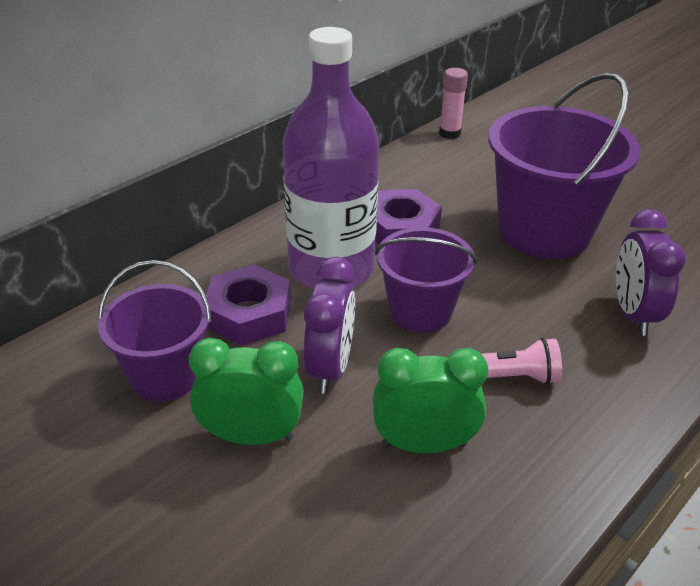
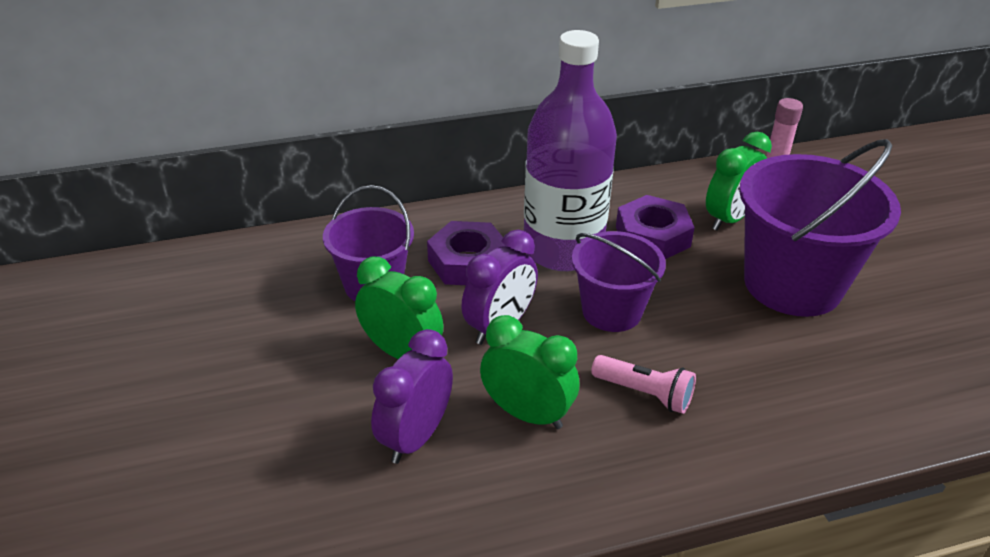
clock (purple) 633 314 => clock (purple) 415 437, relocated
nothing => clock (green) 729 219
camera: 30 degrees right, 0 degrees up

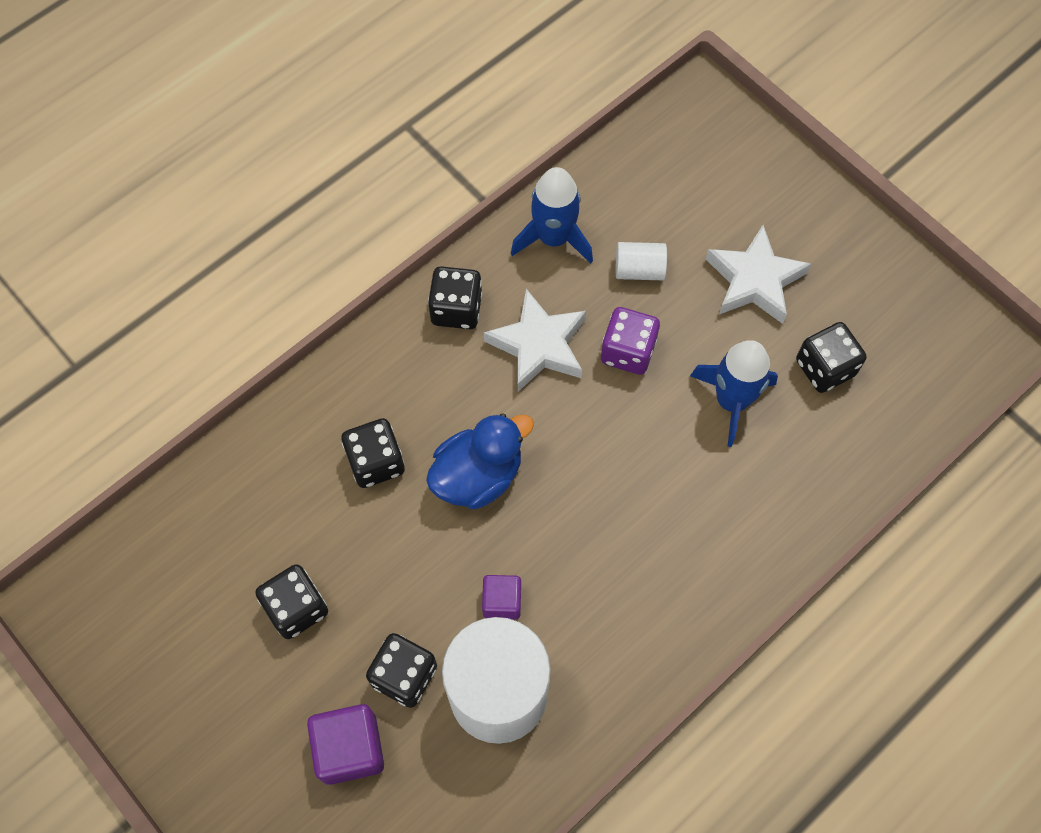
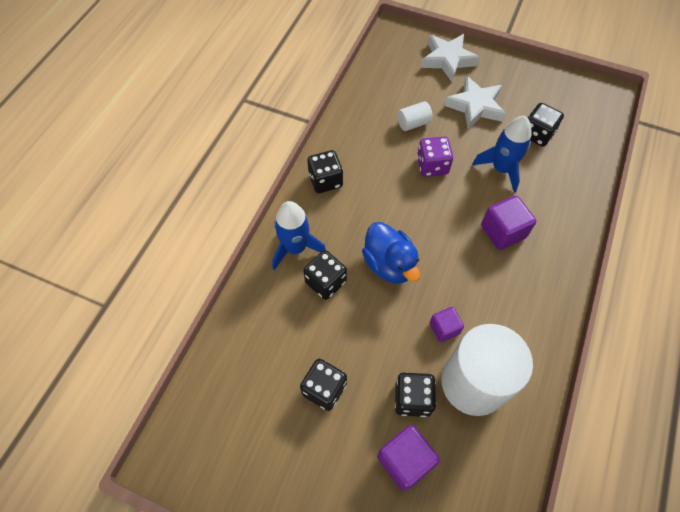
rocket (blue) 553 238 => rocket (blue) 295 248, relocated
star (white) 539 345 => star (white) 448 60, relocated
duck (blue) 478 476 => duck (blue) 389 264, 120 degrees clockwise
nothing => cube (purple) 502 232
camera: 25 degrees left, 5 degrees down

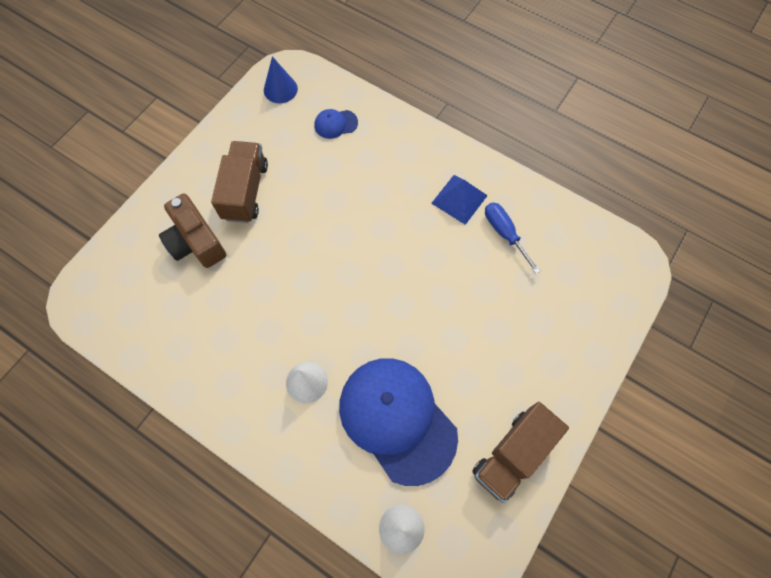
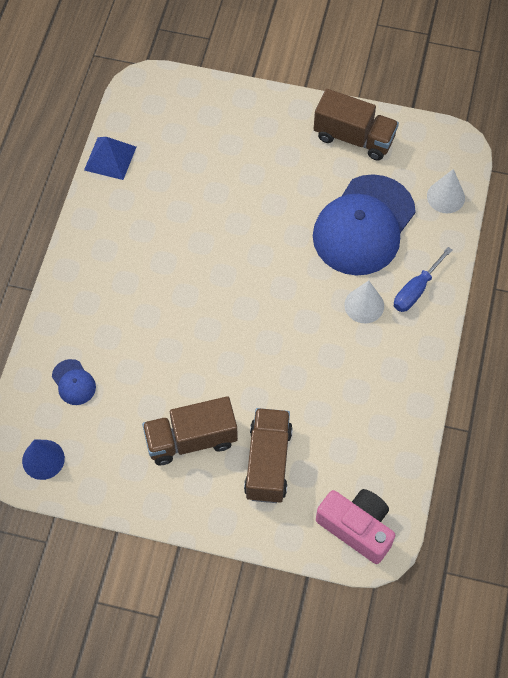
pyramid (blue) 459 199 => pyramid (blue) 110 158, relocated
camera (brown) 196 242 => truck (brown) 268 463
screwdriver (blue) 504 234 => screwdriver (blue) 416 290, relocated
nothing => camera (pink) 357 528
camera: 110 degrees left, 5 degrees down

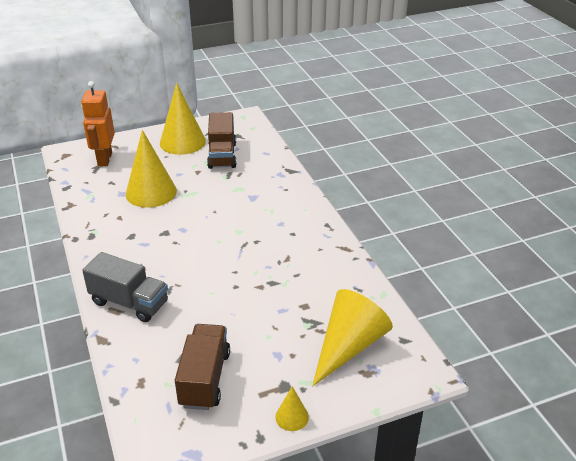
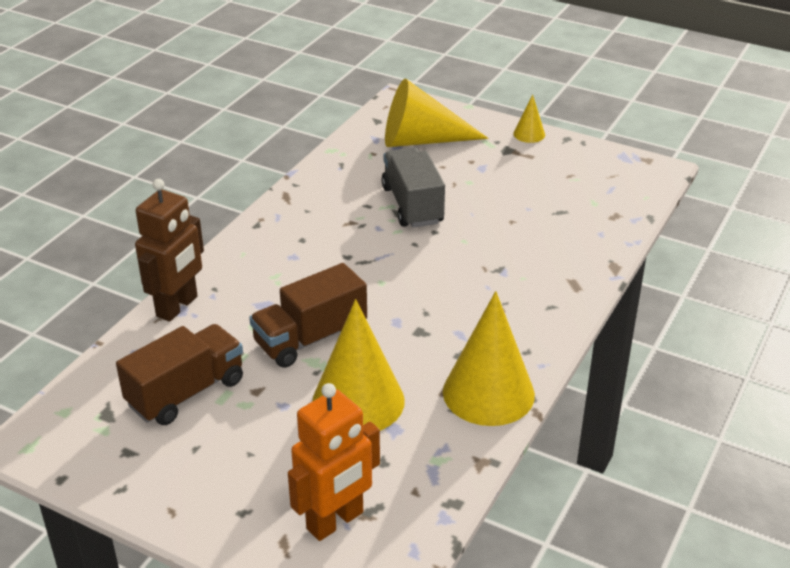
cone (yellow) 182 142 => cone (yellow) 488 393, relocated
truck (grey) 129 302 => truck (grey) 412 205, relocated
truck (brown) 205 379 => truck (brown) 310 338, relocated
nothing => robot (brown) 177 307
camera: 130 degrees left, 0 degrees up

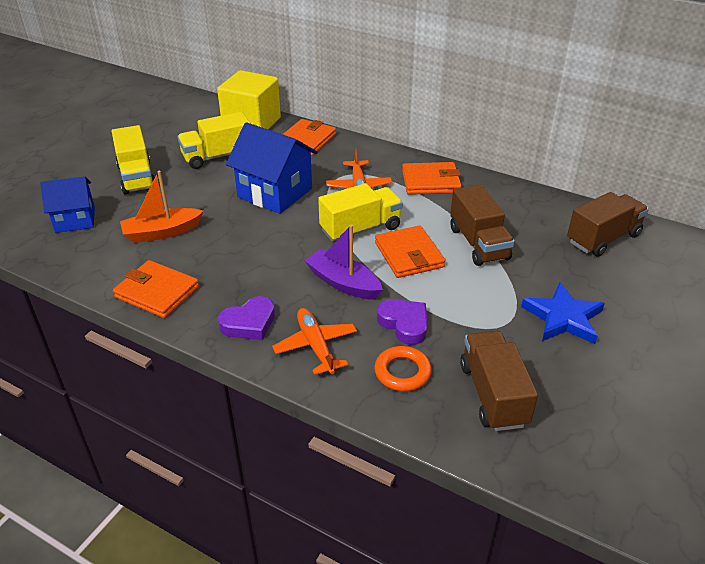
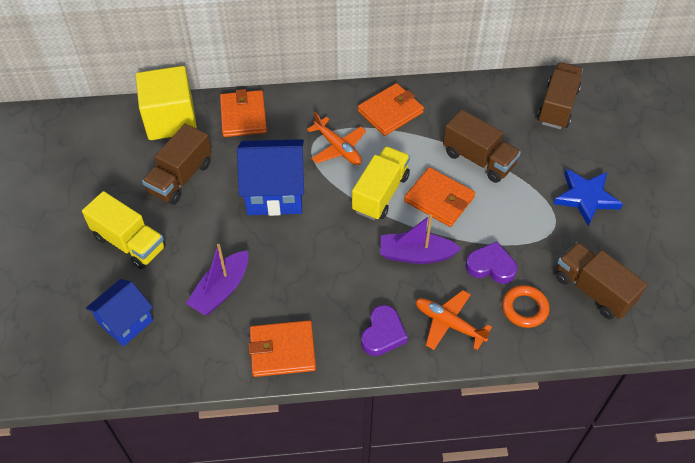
truck (yellow) 217 156 => truck (brown) 180 177
boat (orange) 162 232 => boat (purple) 221 290
camera: 35 degrees left, 15 degrees up

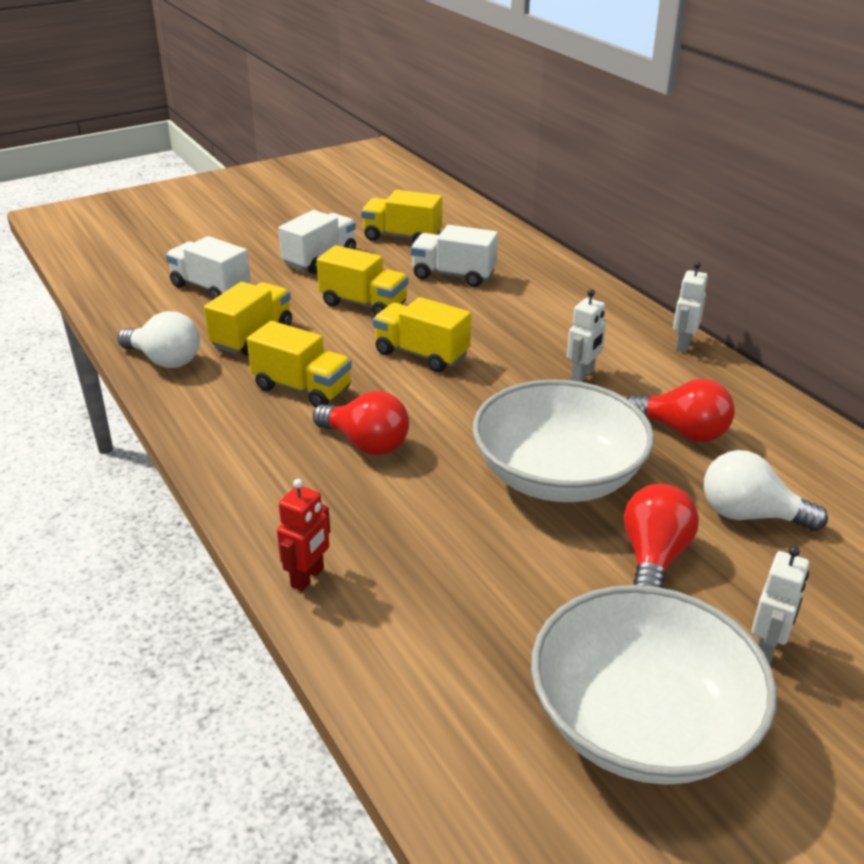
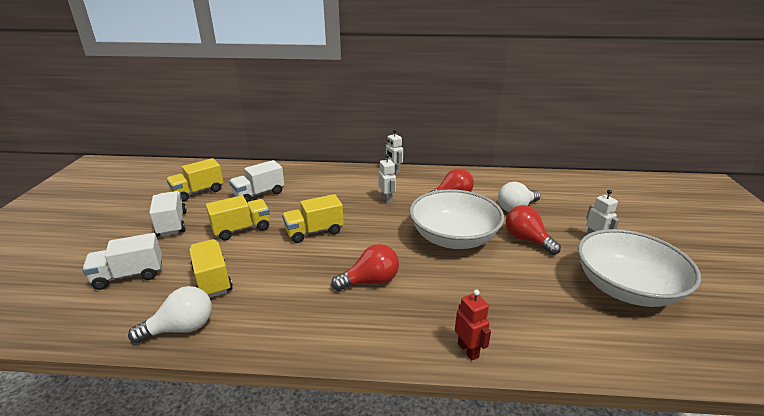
truck (yellow) 302 388 => nothing
camera: 55 degrees left, 5 degrees down

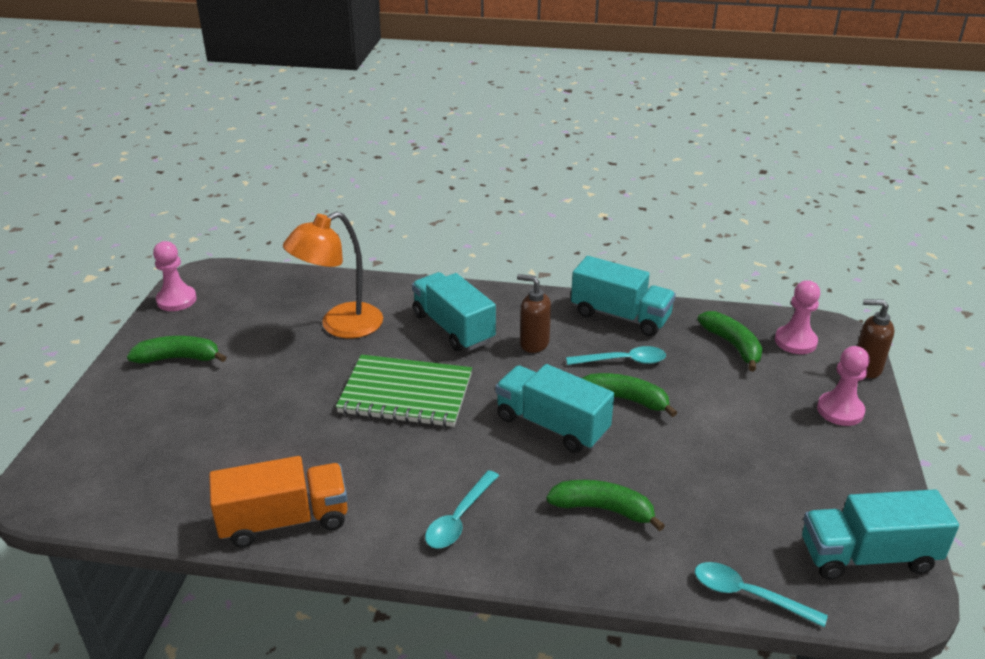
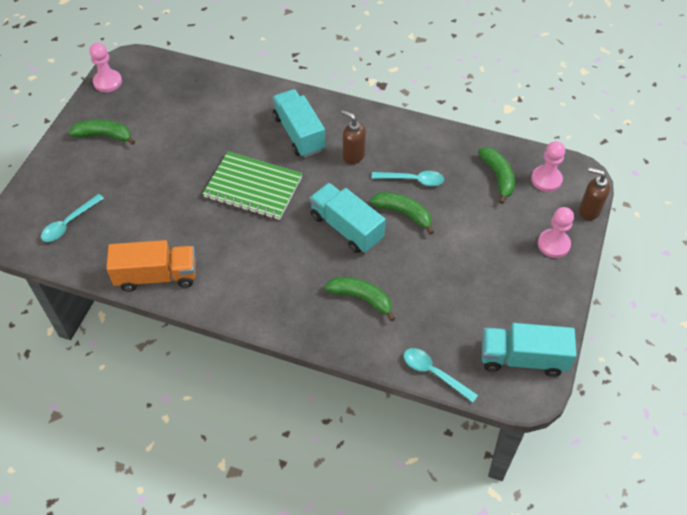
lamp (orange) 340 326 => nothing
truck (turquoise) 620 316 => nothing
spoon (turquoise) 459 518 => spoon (turquoise) 69 223, relocated
camera: 10 degrees right, 20 degrees up

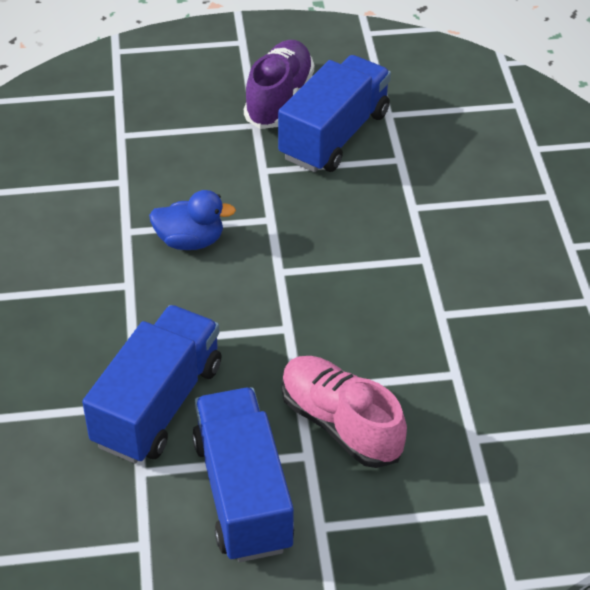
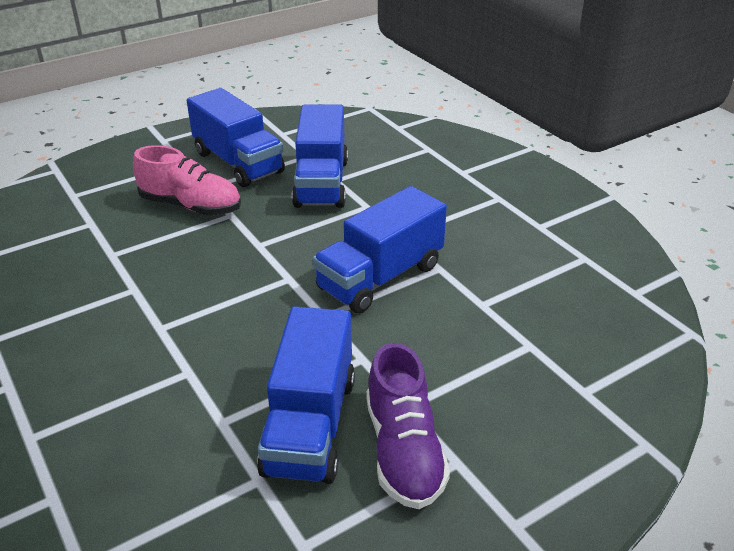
duck (blue) 190 241 => truck (blue) 380 277
camera: 155 degrees right, 10 degrees down

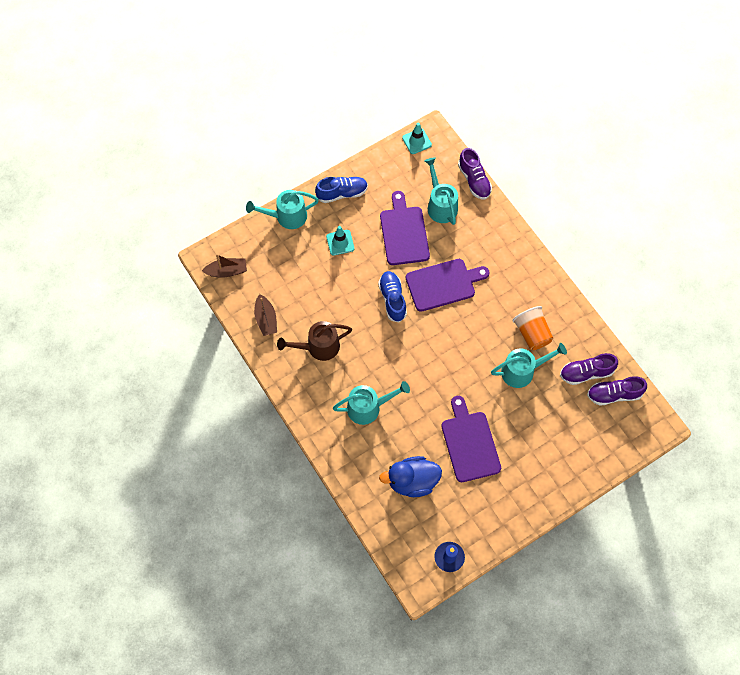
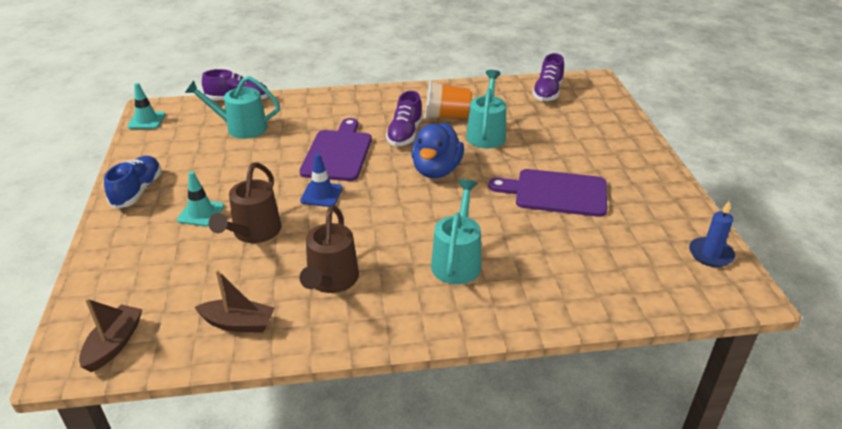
watering can (turquoise) 286 217 => nothing
cutting board (purple) 404 232 => nothing
shoe (blue) 392 299 => traffic cone (blue) 321 195
shoe (purple) 586 373 => shoe (purple) 405 134, relocated
duck (blue) 412 481 => duck (blue) 436 170, relocated
nothing => watering can (brown) 253 233
camera: 65 degrees left, 30 degrees down

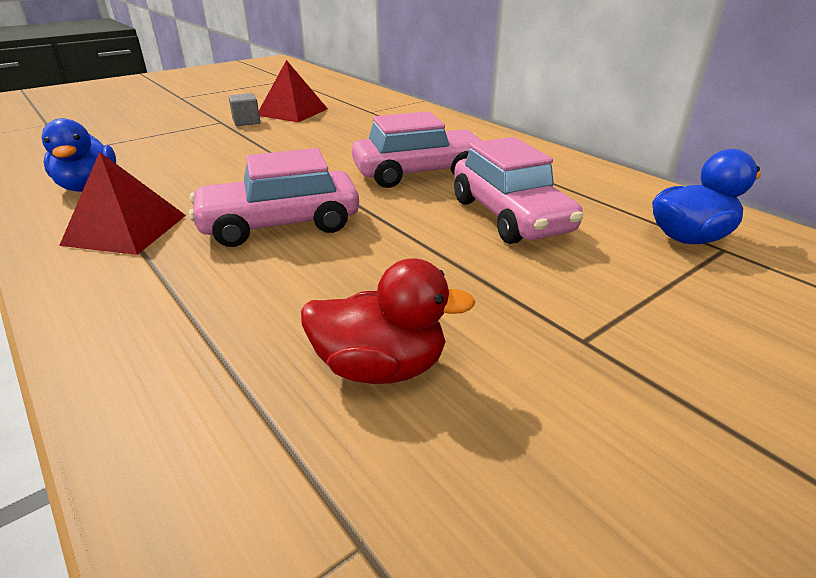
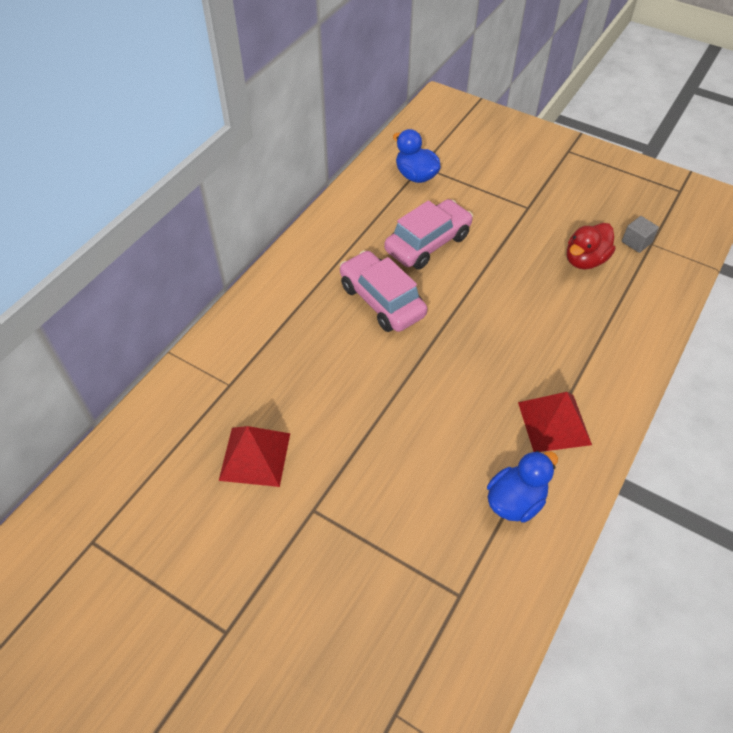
cube (grey) 246 122 => cube (grey) 636 242, relocated
car (pink) 280 225 => nothing
duck (red) 381 367 => duck (red) 585 260, 120 degrees counterclockwise
camera: 110 degrees left, 20 degrees up

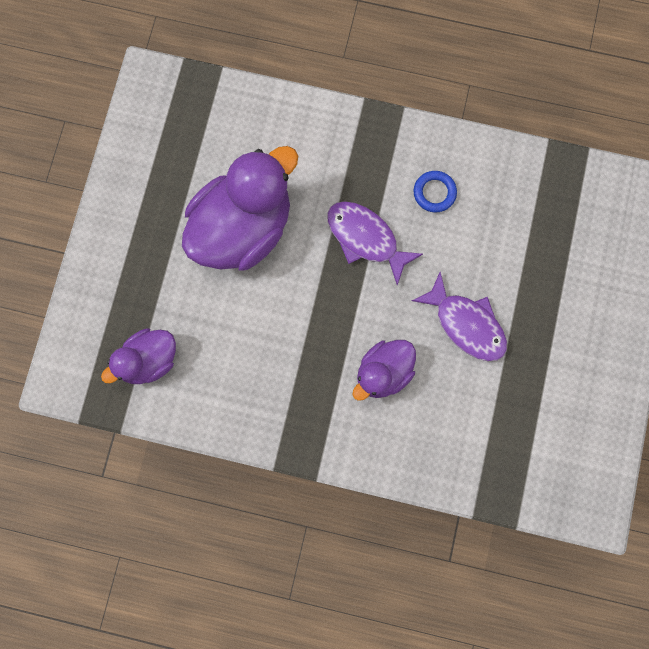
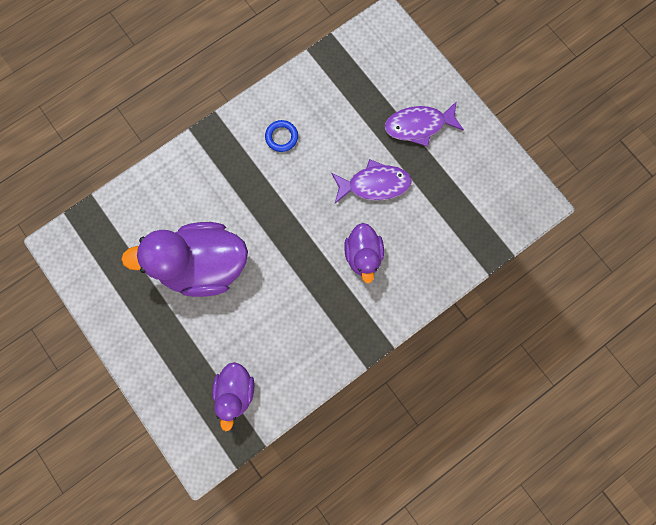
duck (purple) 243 228 => duck (purple) 203 265, 90 degrees counterclockwise
fish (purple) 365 238 => fish (purple) 418 126, relocated
camera: 50 degrees left, 0 degrees up

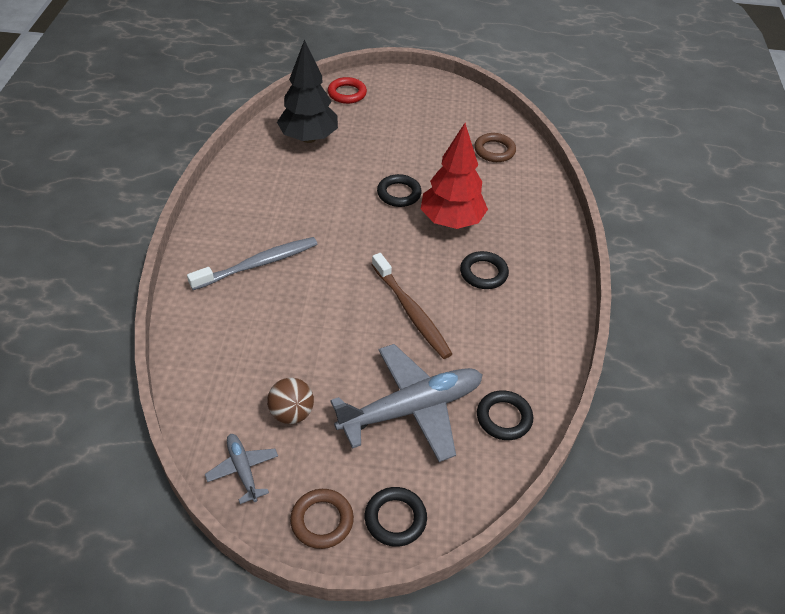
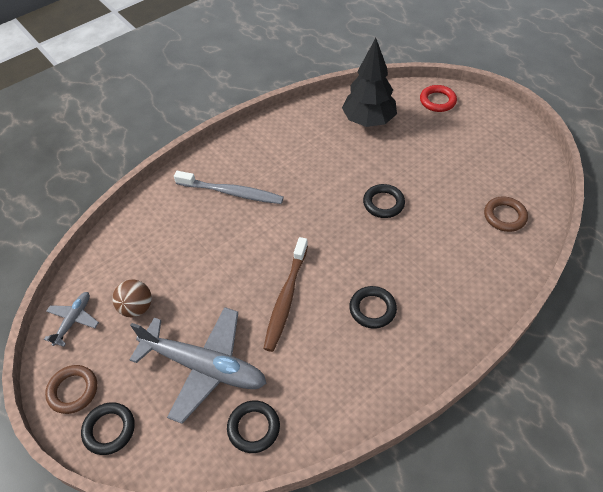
tree (red) 451 221 => nothing
camera: 50 degrees right, 5 degrees up

